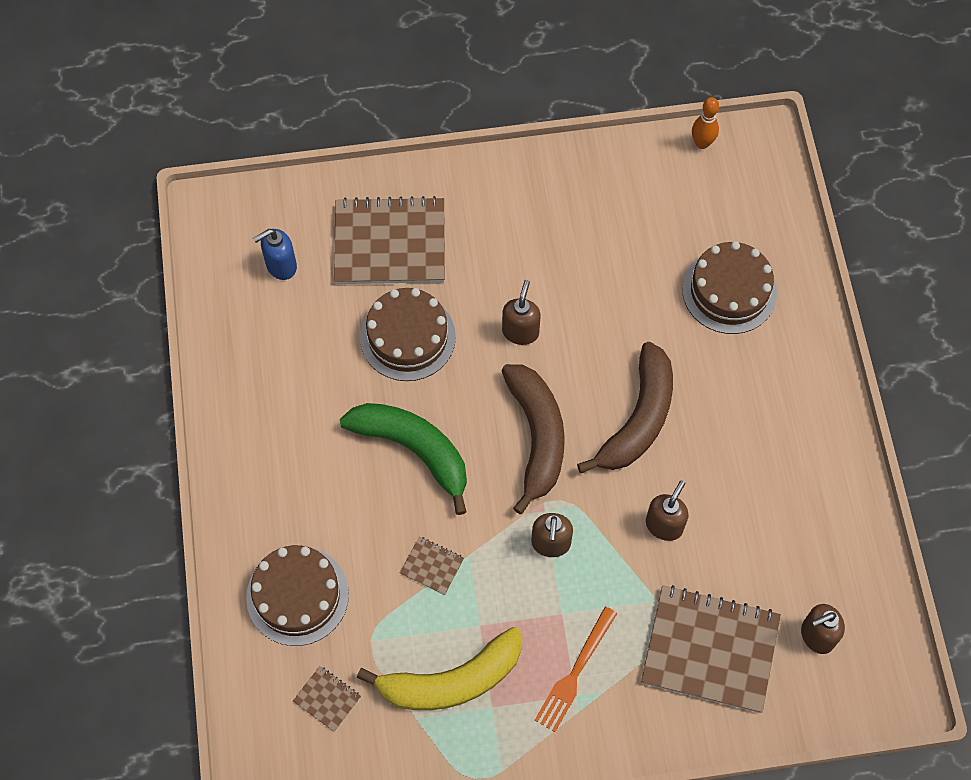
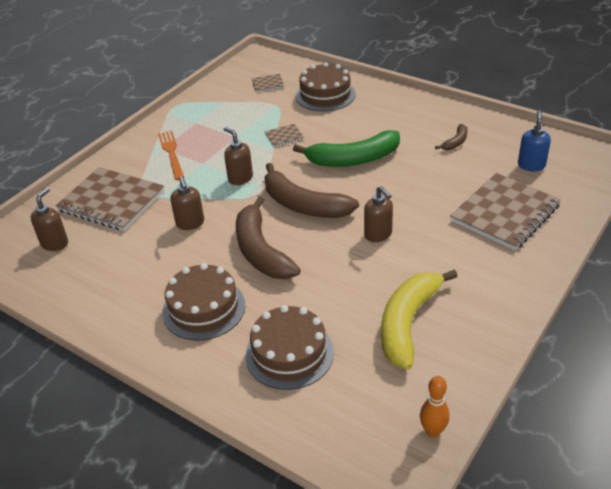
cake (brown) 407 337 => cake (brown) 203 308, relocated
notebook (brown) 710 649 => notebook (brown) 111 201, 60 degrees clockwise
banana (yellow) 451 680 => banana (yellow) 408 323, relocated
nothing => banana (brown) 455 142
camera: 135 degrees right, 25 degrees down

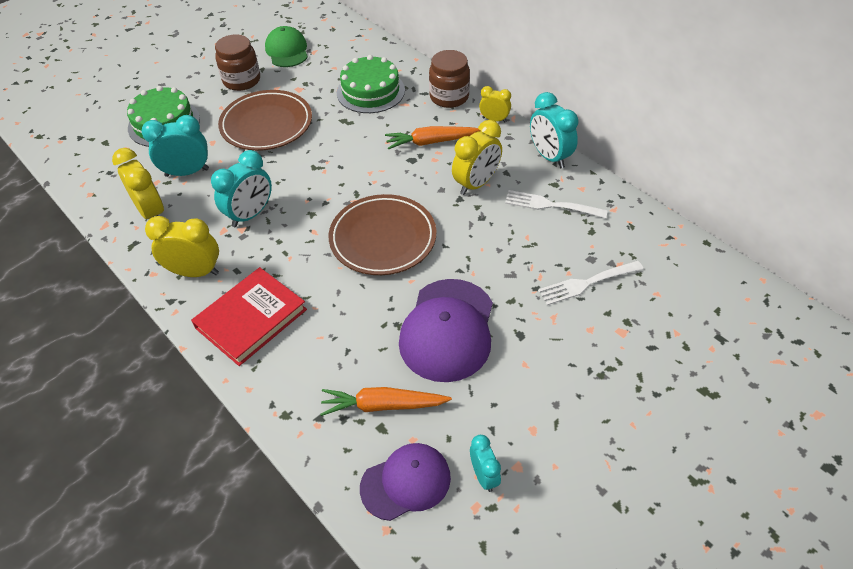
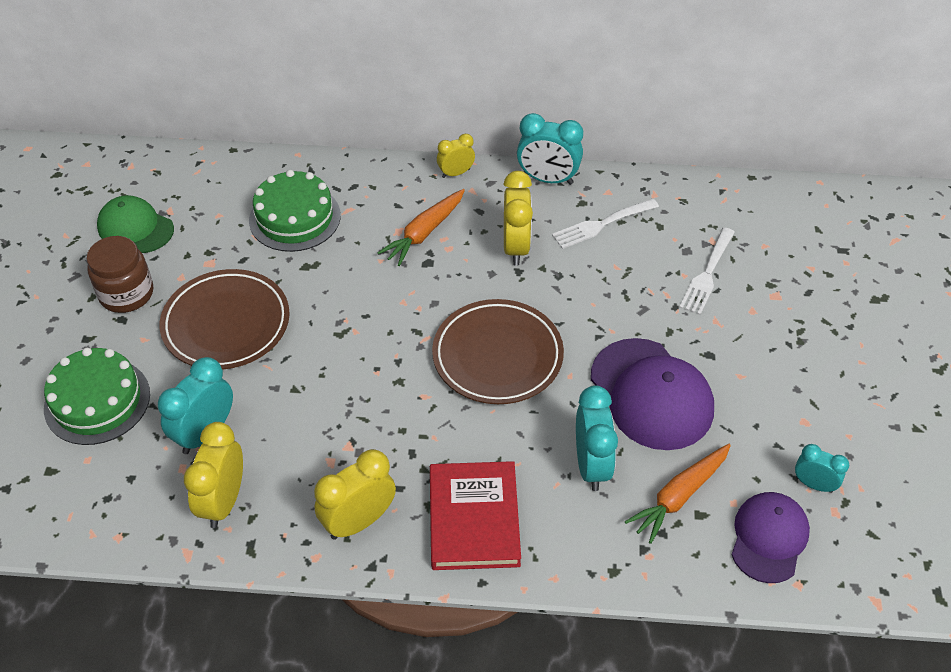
jar (brown) 449 97 => nothing
clock (yellow) 151 212 => clock (yellow) 224 501, 90 degrees counterclockwise
clock (turquoise) 250 215 => clock (turquoise) 591 465, relocated
camera: 45 degrees left, 0 degrees up

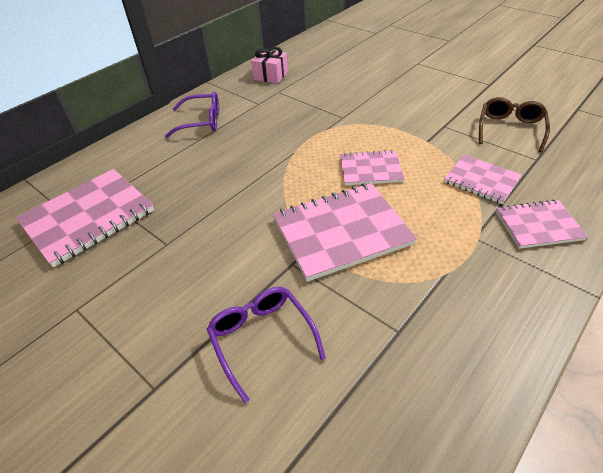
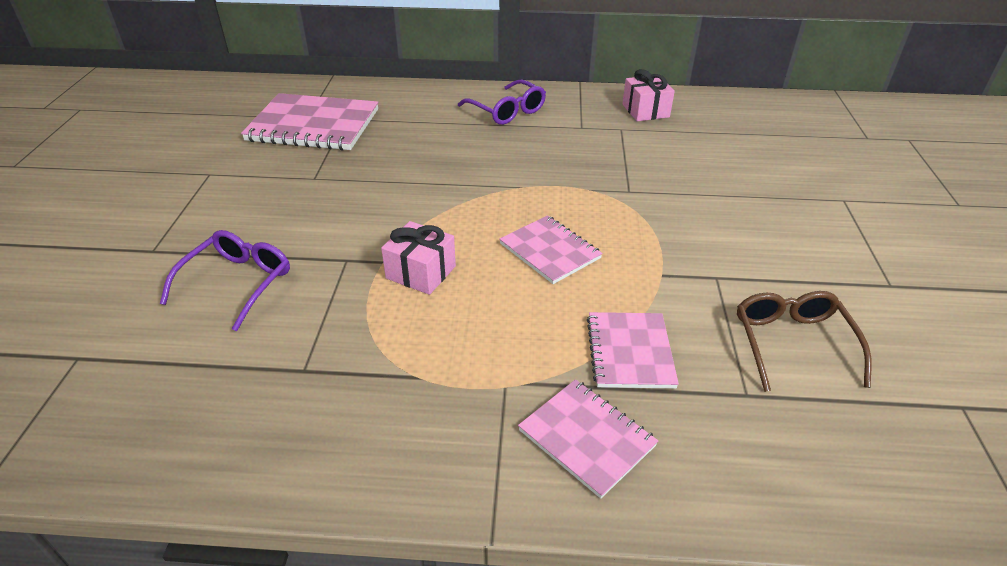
glasses (brown) 510 129 => glasses (brown) 792 343, 75 degrees counterclockwise
notebook (pink) 341 232 => gift (pink) 421 272
camera: 50 degrees right, 5 degrees down

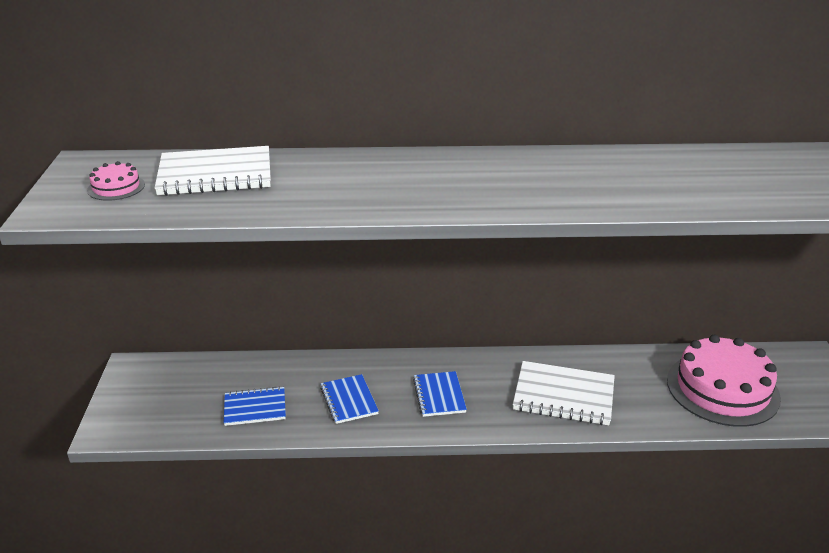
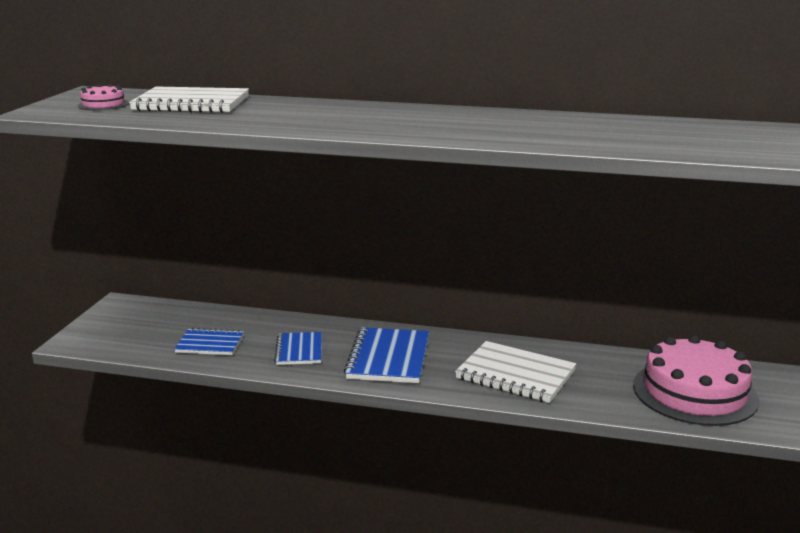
notebook (blue) 439 395 => notebook (blue) 388 358, x1.60
camera: 15 degrees right, 10 degrees down

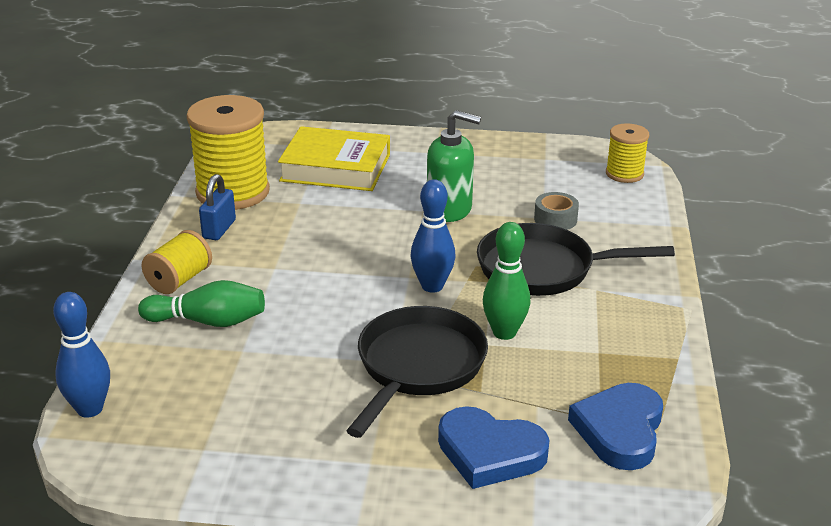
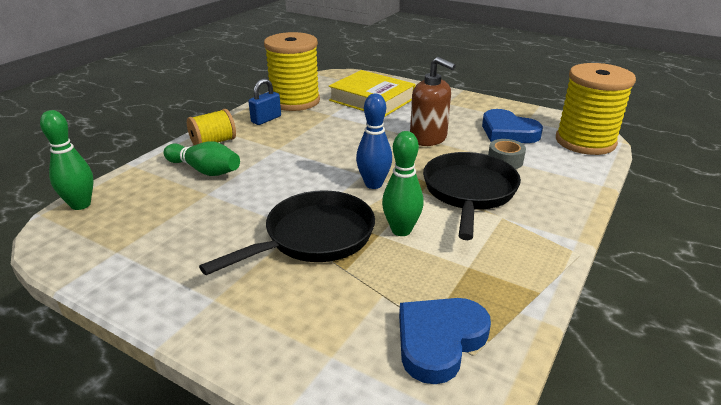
soap dispenser (green) 449 210 => soap dispenser (brown) 428 138
spool (yellow) 624 174 => spool (yellow) 585 142, x1.86
pan (black) 543 269 => pan (black) 469 192, 75 degrees clockwise
bowling pin (blue) 90 409 => bowling pin (green) 80 205
heart (blue) 490 453 => heart (blue) 508 132, relocated
camera: 25 degrees right, 0 degrees up

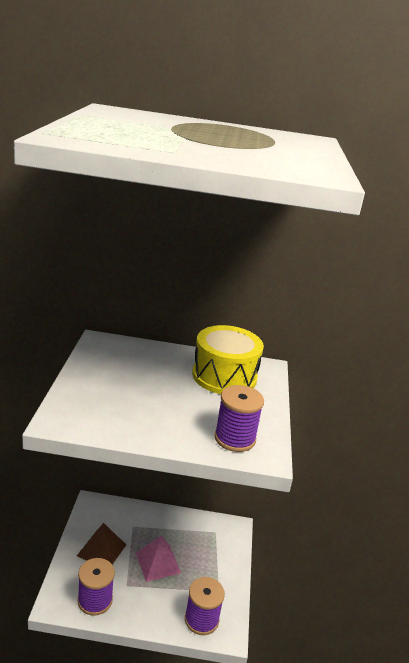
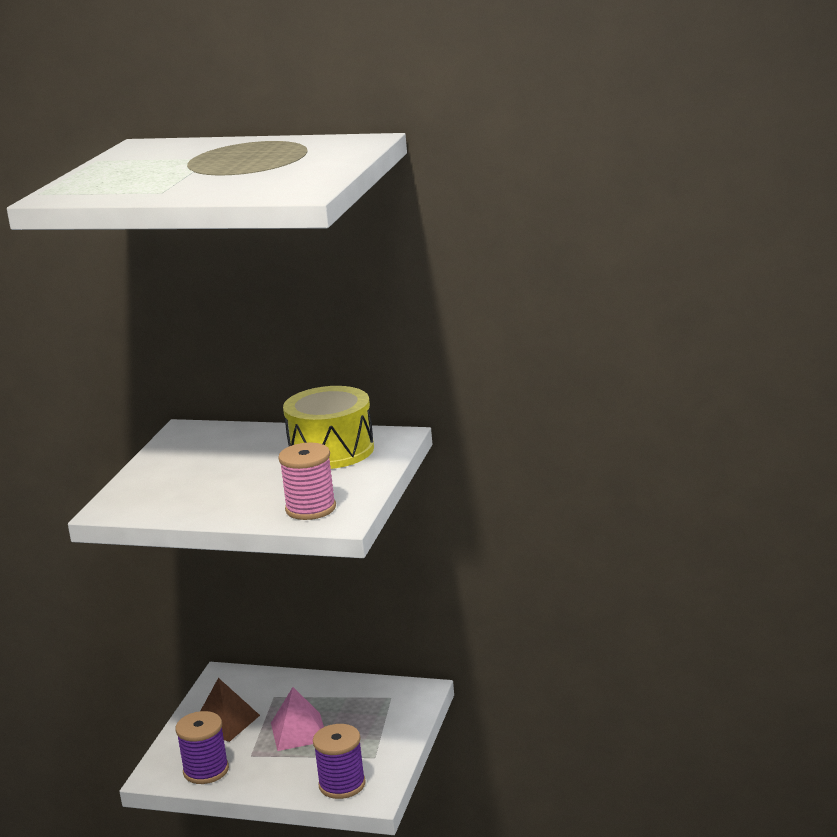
spool (purple) 235 438 => spool (pink) 310 508
camera: 15 degrees right, 5 degrees down

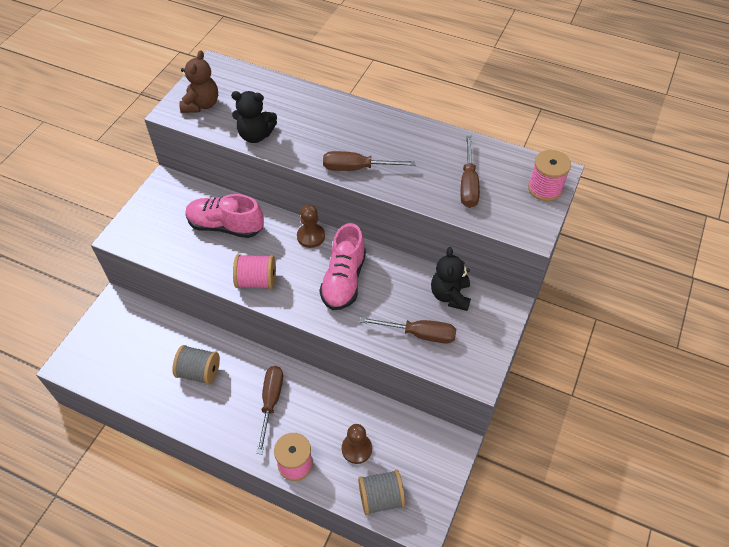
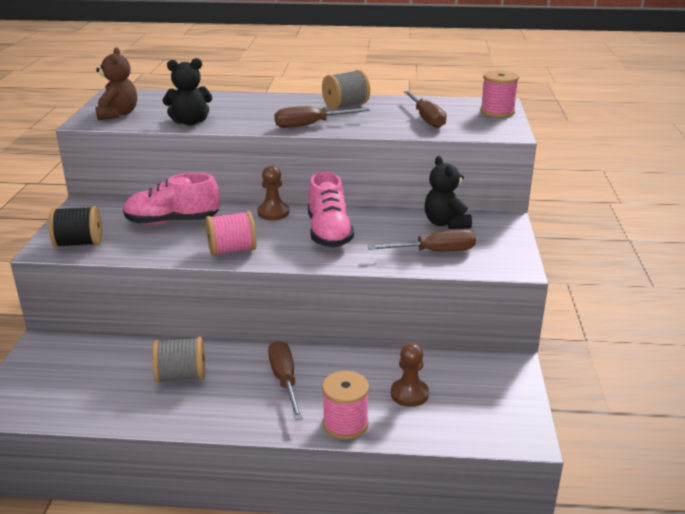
spool (grey) 381 498 => spool (grey) 346 105, relocated
nothing => spool (black) 79 243
camera: 20 degrees left, 25 degrees down

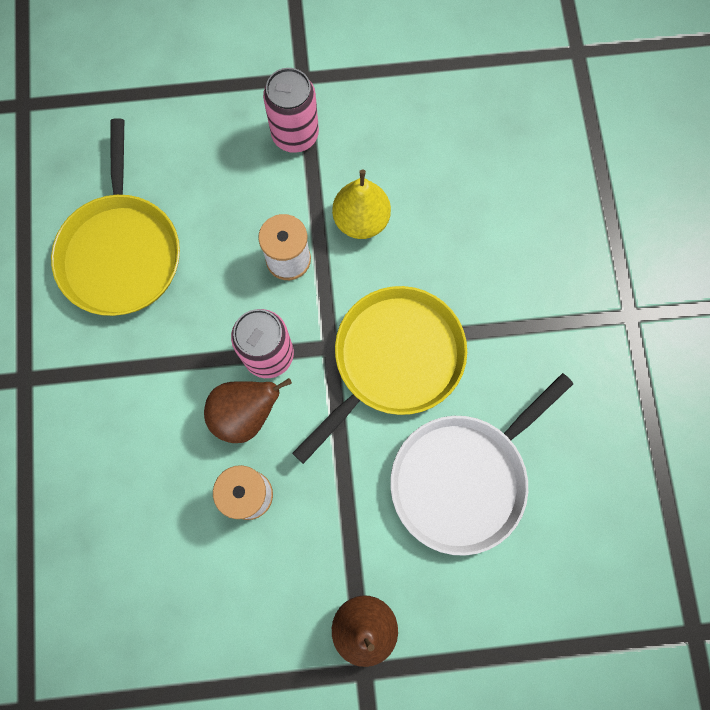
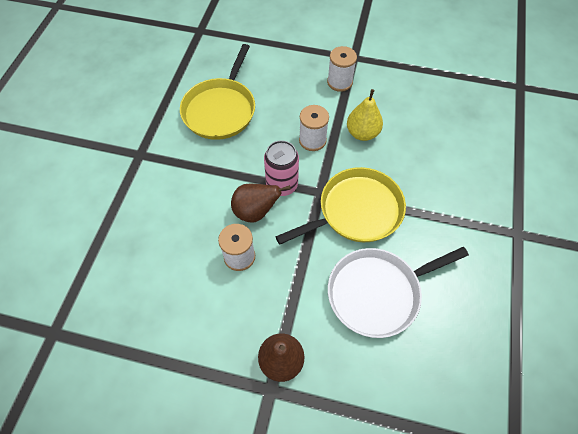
can (pink) 295 135 => spool (white) 339 82
camera: 20 degrees right, 15 degrees down

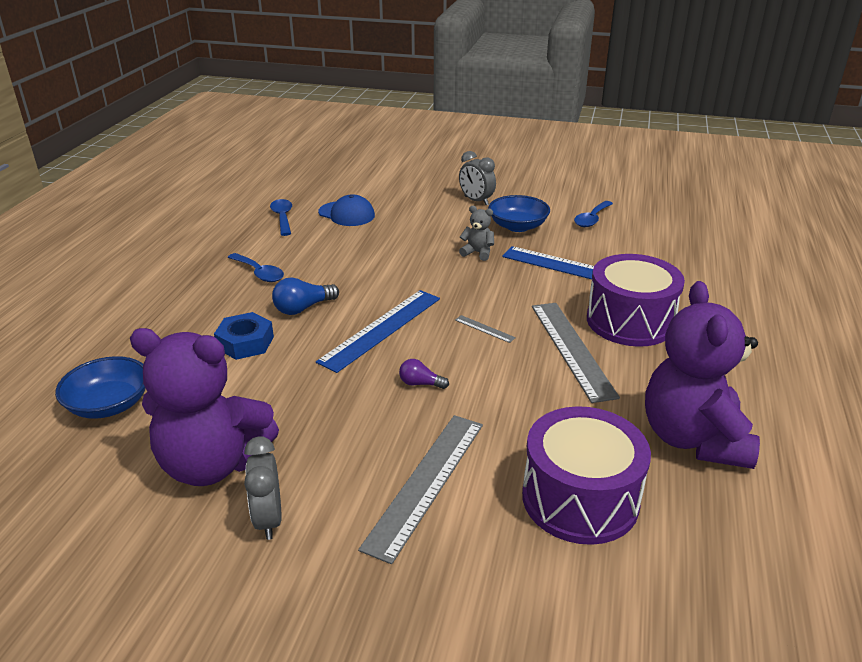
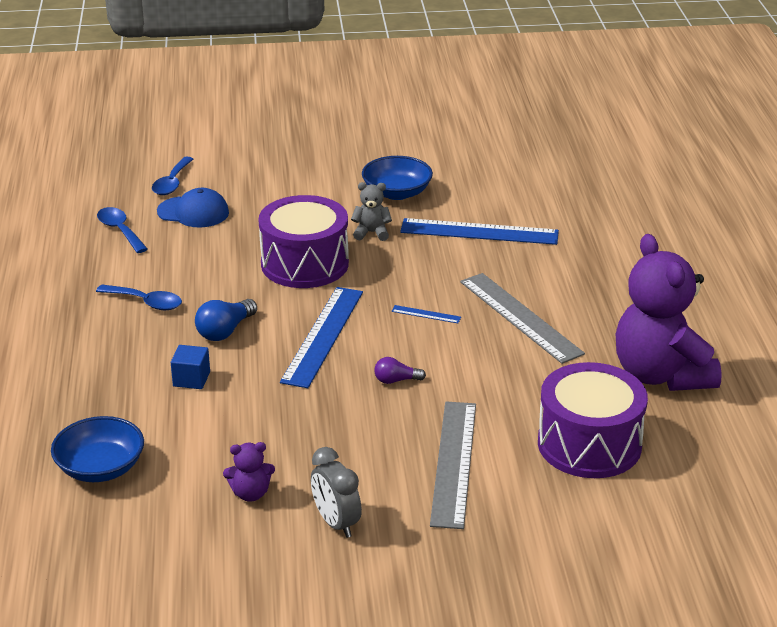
clock (grey) 476 201 => nothing
spoon (blue) 591 219 => spoon (blue) 172 183, relocated
drum (purple) 630 321 => drum (purple) 304 264, relocated
nut (blue) 245 343 => cube (blue) 191 379
ruler (grey) 484 329 => ruler (blue) 426 314
teddy bear (purple) 213 464 => teddy bear (purple) 250 493, x0.42
camera: 20 degrees left, 0 degrees up

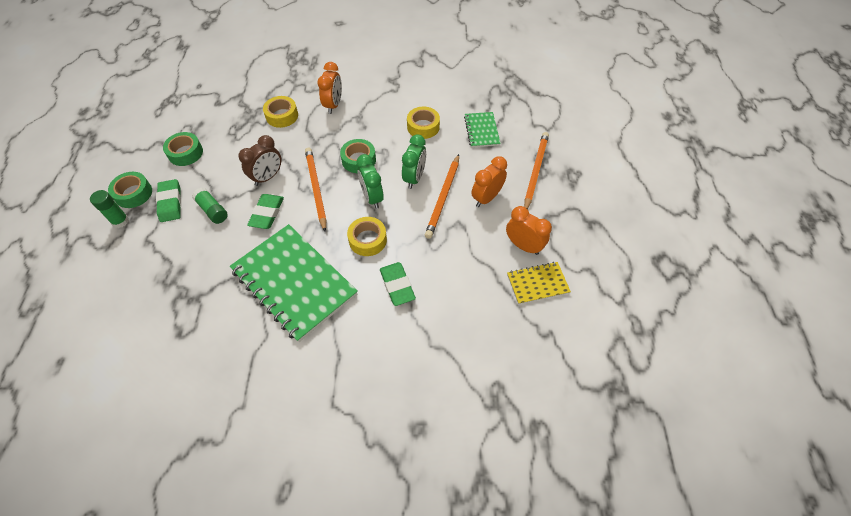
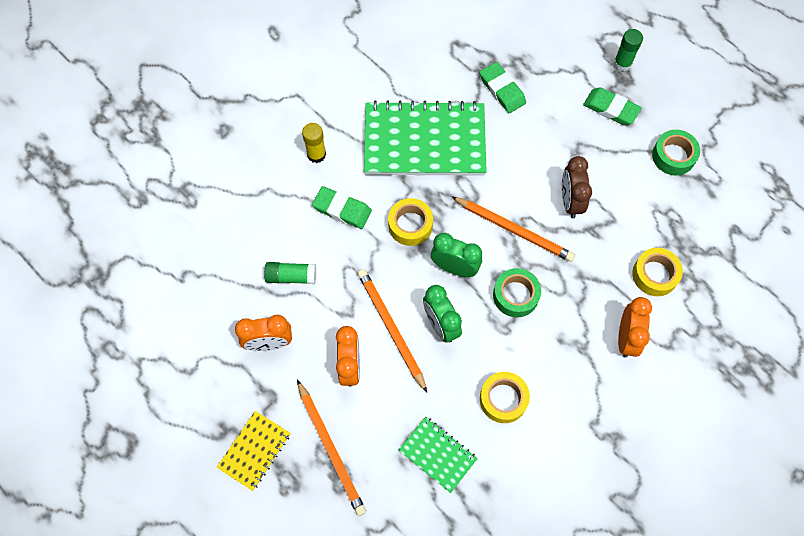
clock (orange) 333 105 => clock (orange) 626 338, 135 degrees counterclockwise
tape (green) 133 193 => nothing
glue stick (green) 212 210 => glue stick (green) 291 276, relocated
eraser (green) 267 213 => eraser (green) 502 90, relocated
notebook (yellow) 537 284 => notebook (yellow) 254 451, relocated
nothing => glue stick (yellow) 316 154
camera: 135 degrees right, 10 degrees up

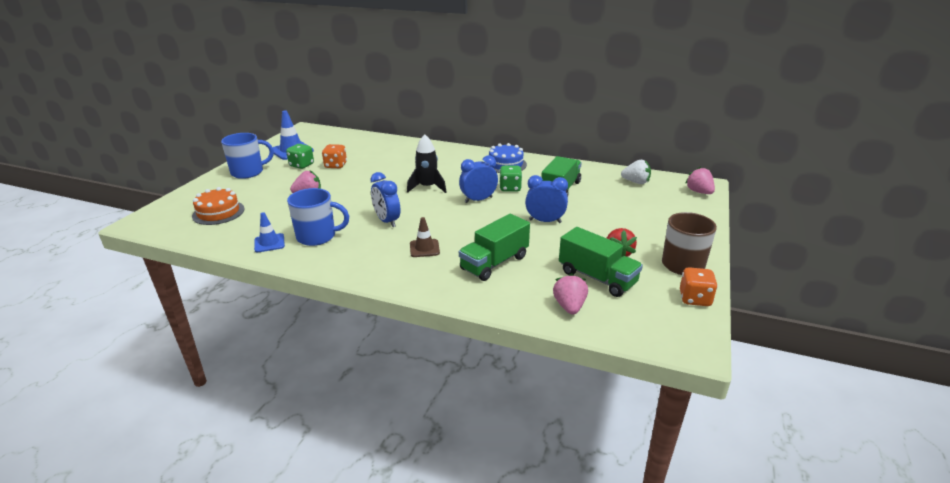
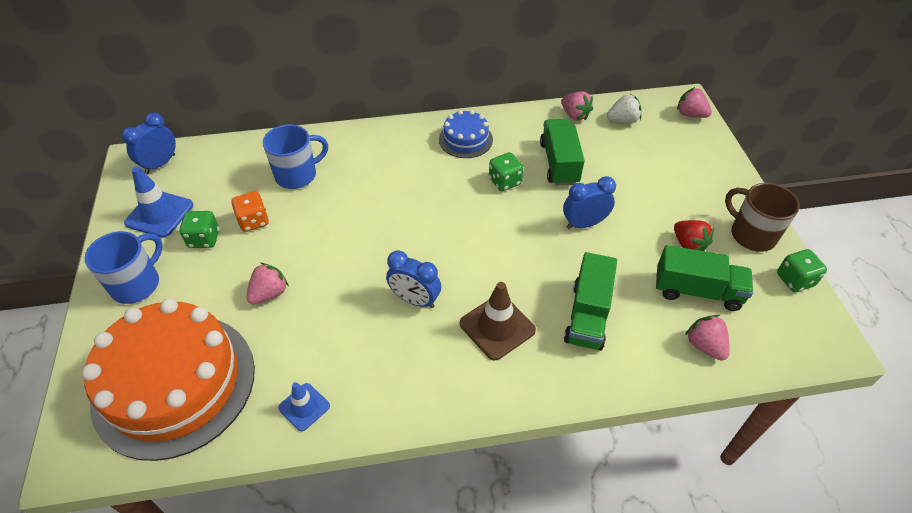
rocket (black) 427 187 => nothing
clock (blue) 478 200 => clock (blue) 160 164, relocated
cake (orange) 218 212 => cake (orange) 174 383, x2.15
mug (blue) 317 237 => mug (blue) 297 175, relocated
traffic cone (brown) 424 248 => traffic cone (brown) 497 327, x1.62
dice (orange) 695 299 => dice (green) 795 280
nothing => strawberry (pink) 575 115
camera: 30 degrees left, 20 degrees up

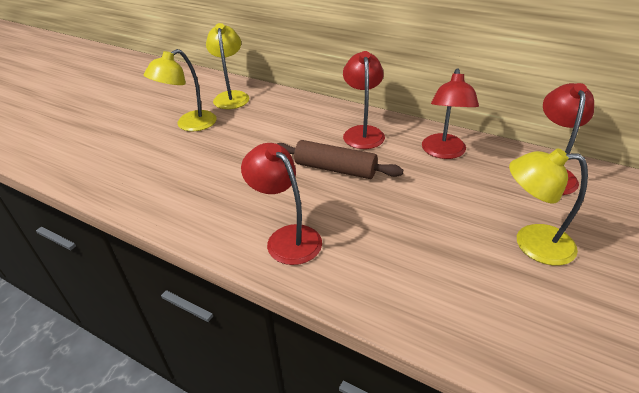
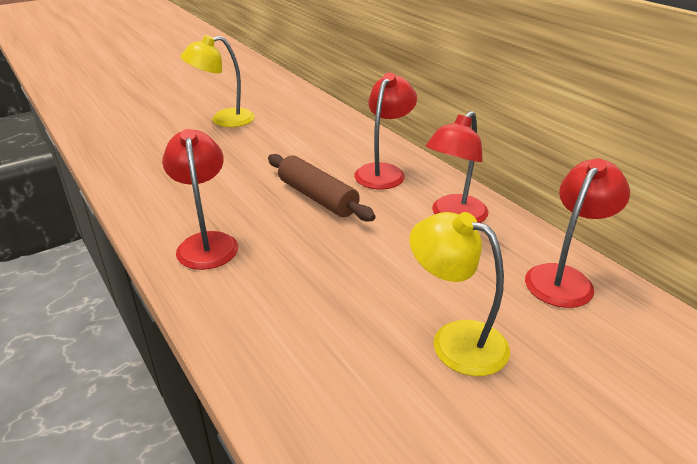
lamp (yellow) 231 96 => nothing
camera: 25 degrees right, 5 degrees down

